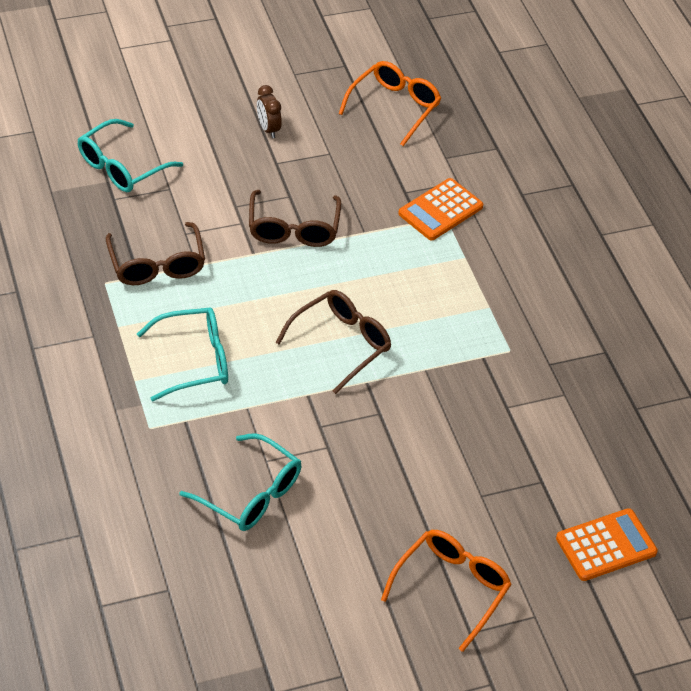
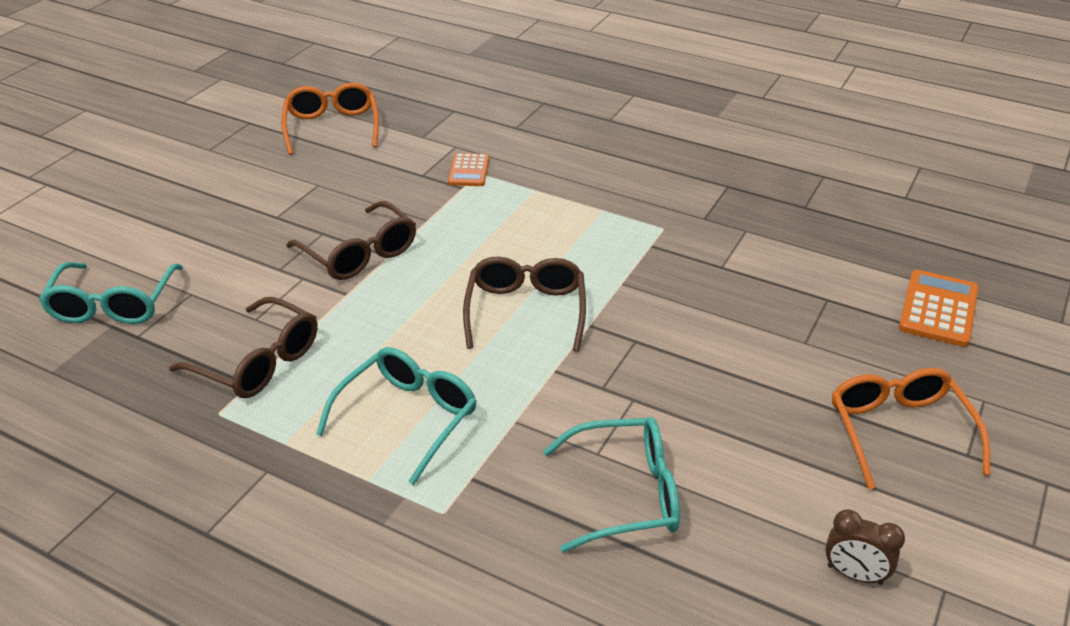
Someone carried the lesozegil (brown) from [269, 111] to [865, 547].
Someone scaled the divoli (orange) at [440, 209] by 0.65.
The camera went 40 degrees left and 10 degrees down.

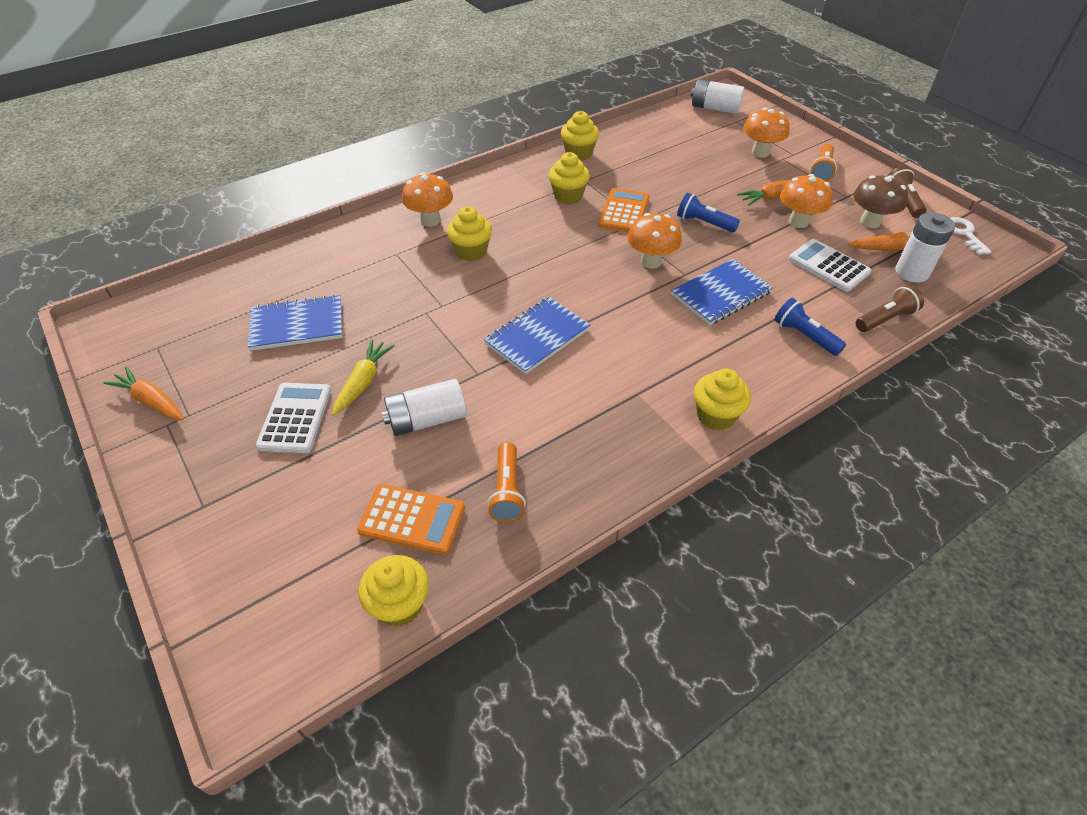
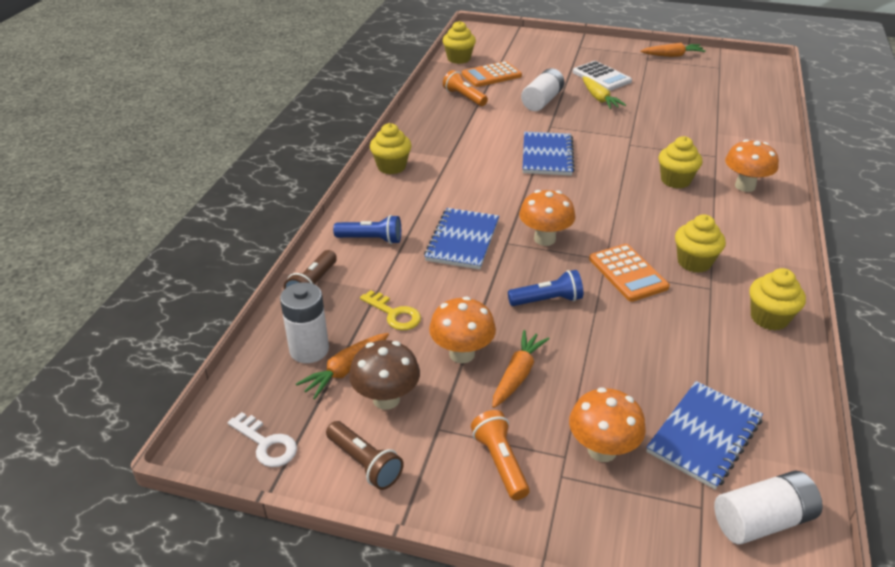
Someone swapped the divoli (white) at [830, 265] for the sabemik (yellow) at [390, 310].
Someone carried the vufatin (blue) from [295, 322] to [704, 435].
The camera went 140 degrees right and 10 degrees down.

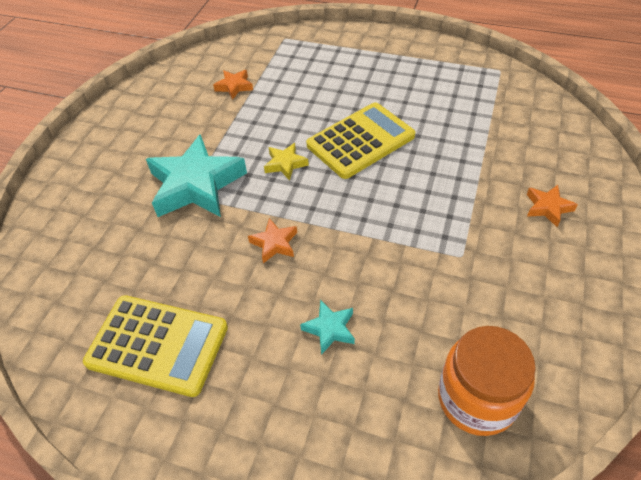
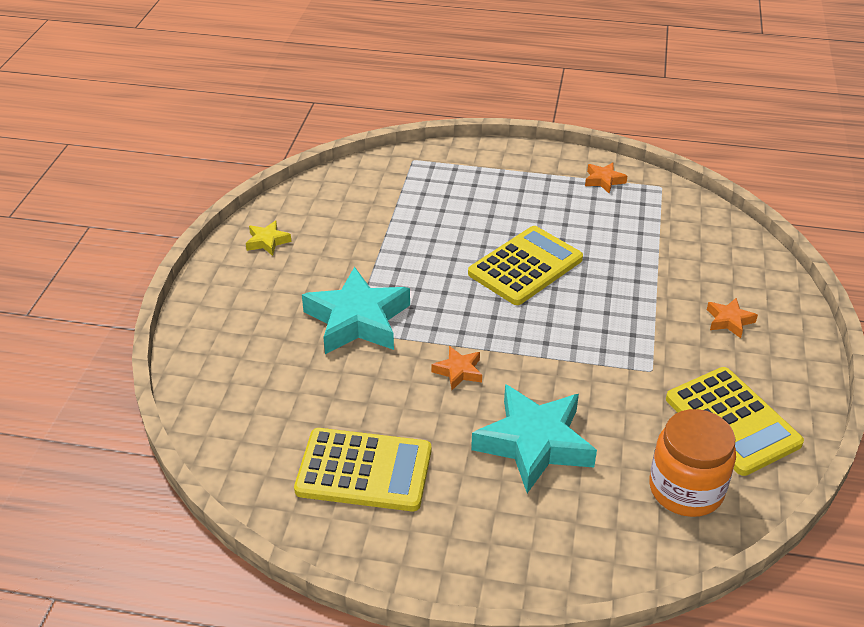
Someone carried the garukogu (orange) from [233, 85] to [606, 177].
Someone carried the garukogu (yellow) from [286, 162] to [269, 238].
Someone scaled the garukogu (turquoise) at [327, 327] by 2.19.
Someone put down the divoli (yellow) at [735, 421].
The camera went 10 degrees left and 10 degrees down.

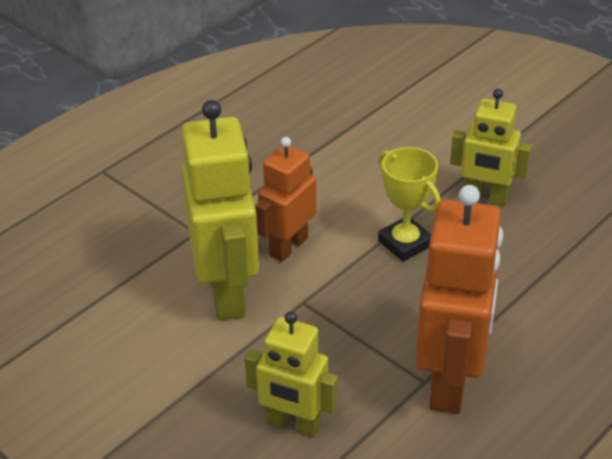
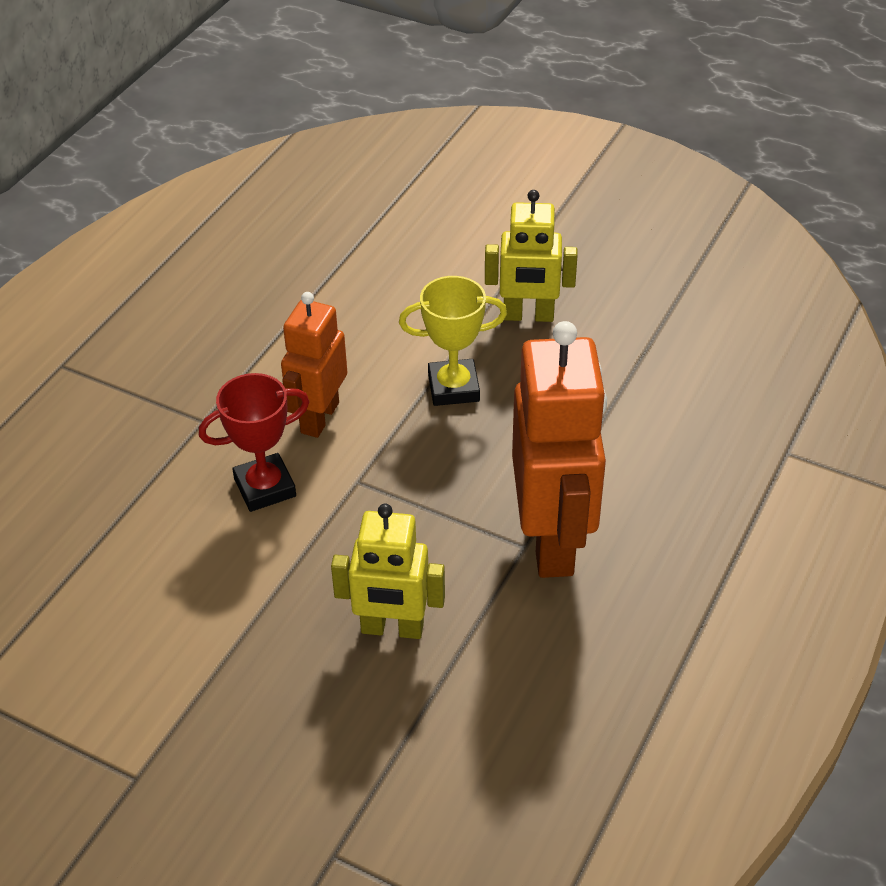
Someone swapped the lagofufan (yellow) at [220, 210] for the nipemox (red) at [254, 442].
Someone rotated the nipemox (yellow) at [409, 204] by 45 degrees counterclockwise.
The camera went 15 degrees left and 5 degrees up.

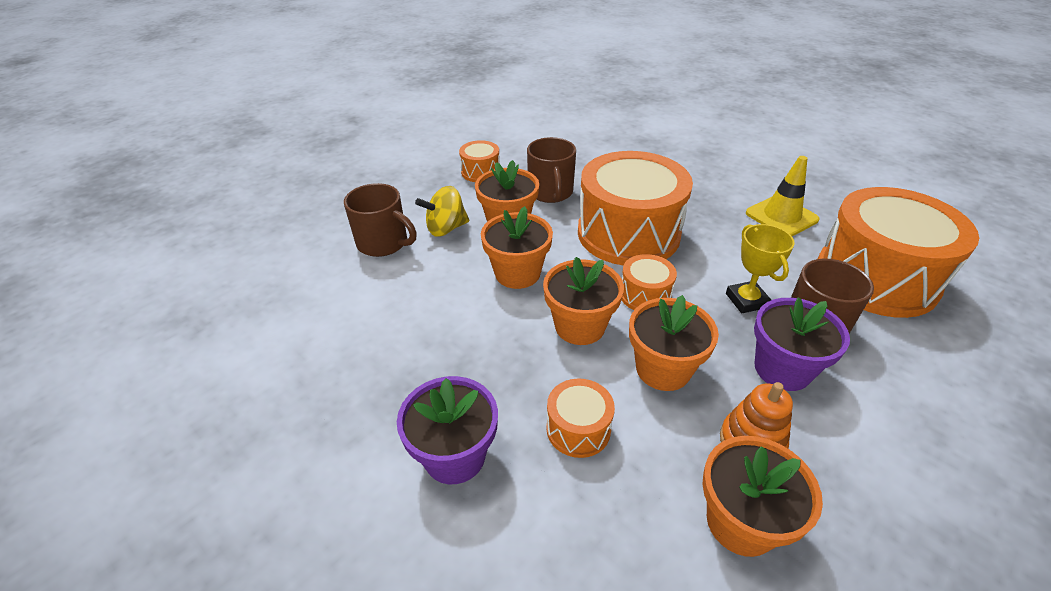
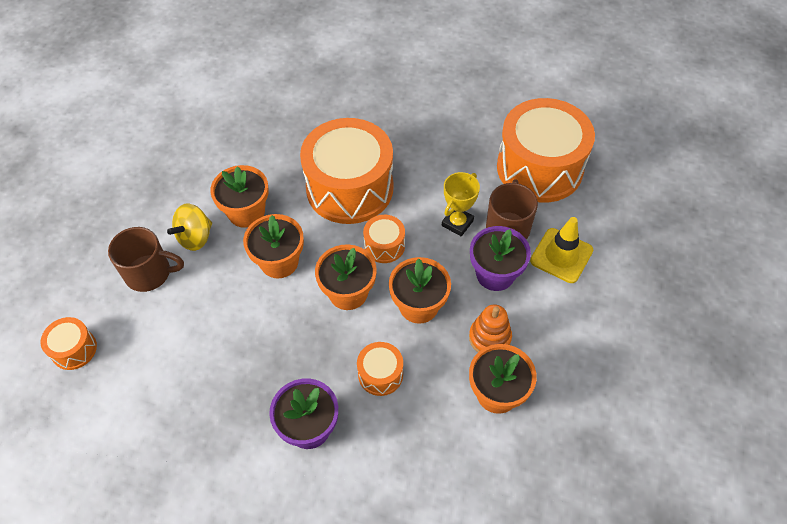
Someone took away the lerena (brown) at [551, 170].
Someone carried the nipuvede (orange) from [479, 161] to [69, 343].
Someone carried the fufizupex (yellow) from [782, 196] to [561, 250].
Someone rotated the nipemox (yellow) at [760, 268] by 75 degrees clockwise.
The camera went 25 degrees left and 15 degrees up.

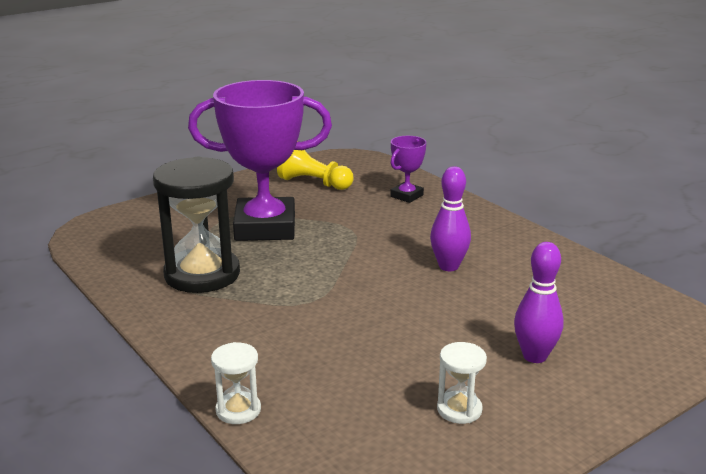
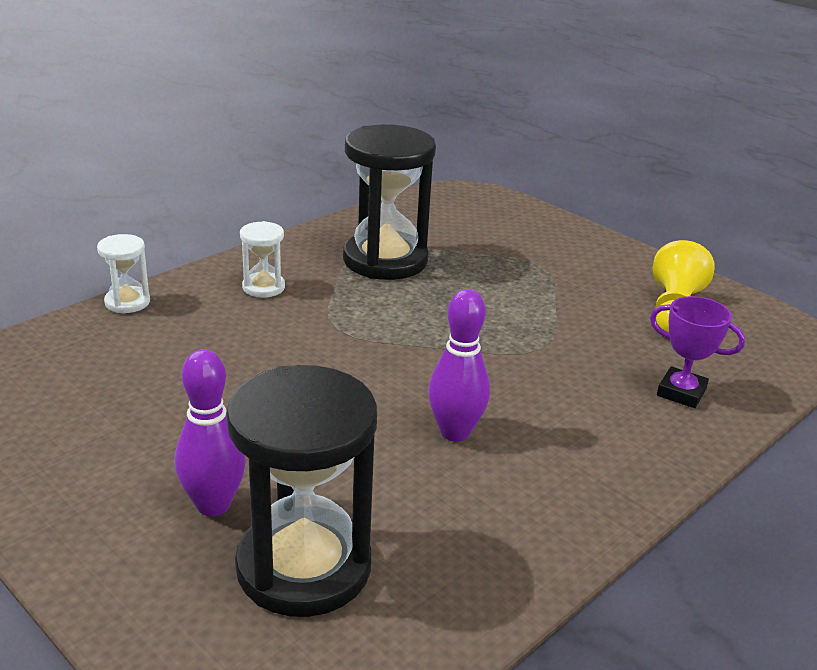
Someone took away the nipemox (purple) at [260, 160].
Someone carried the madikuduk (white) from [462, 383] to [262, 259].
Someone put down the madikuduk (black) at [301, 491].
The camera went 80 degrees right and 5 degrees up.

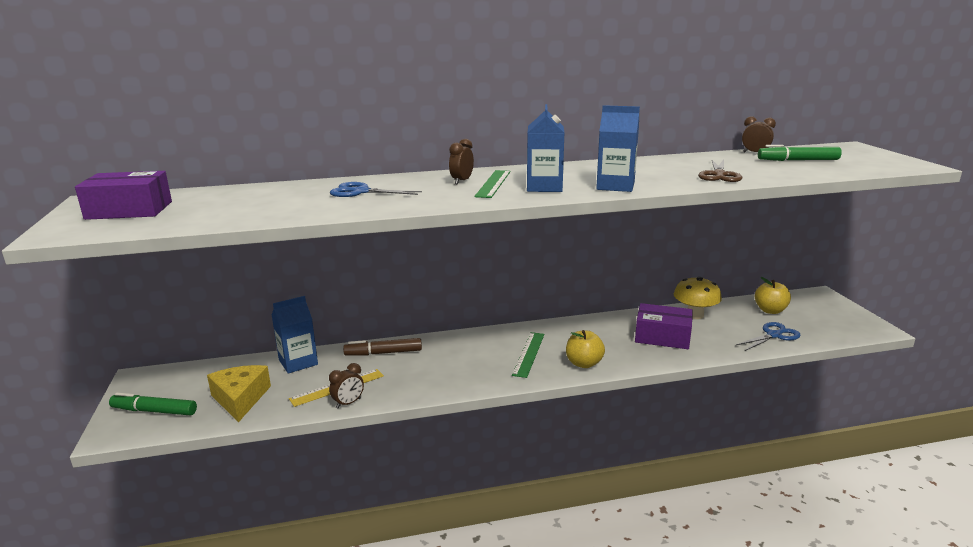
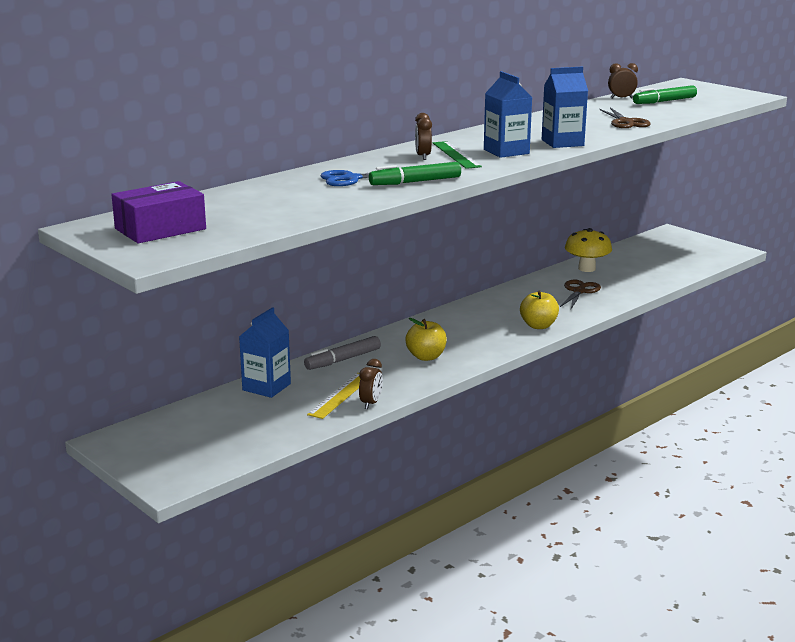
Someone carried the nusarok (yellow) from [773, 295] to [426, 339].
Someone swapped the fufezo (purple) at [664, 326] for the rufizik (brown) at [580, 294].
Someone took away the rufizik (blue) at [768, 336].
Someone took away the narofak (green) at [528, 355].
Someone repainted the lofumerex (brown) at [382, 347], which became the lofumerex (grey) at [342, 353].
Someone took away the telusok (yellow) at [239, 393].
Someone carried the lofumerex (green) from [153, 404] to [415, 173].
The camera went 30 degrees left and 0 degrees up.

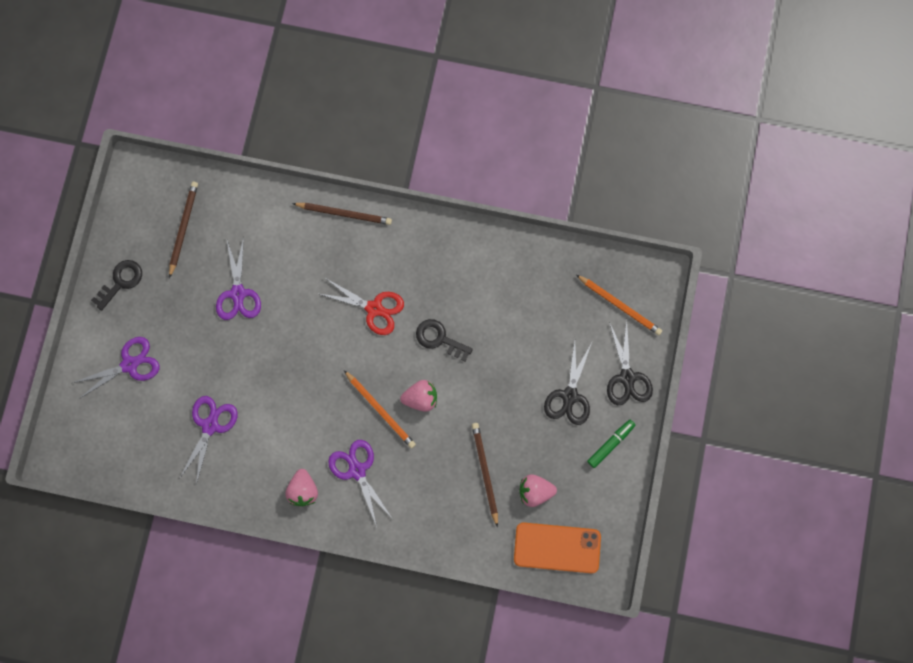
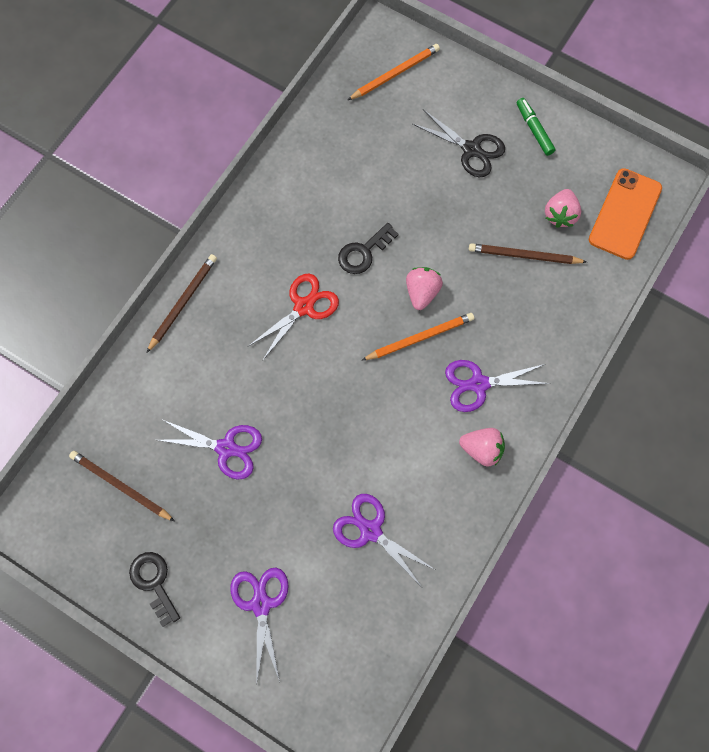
Someone took away the rufizik (black) at [630, 362].
The camera went 70 degrees left and 5 degrees down.

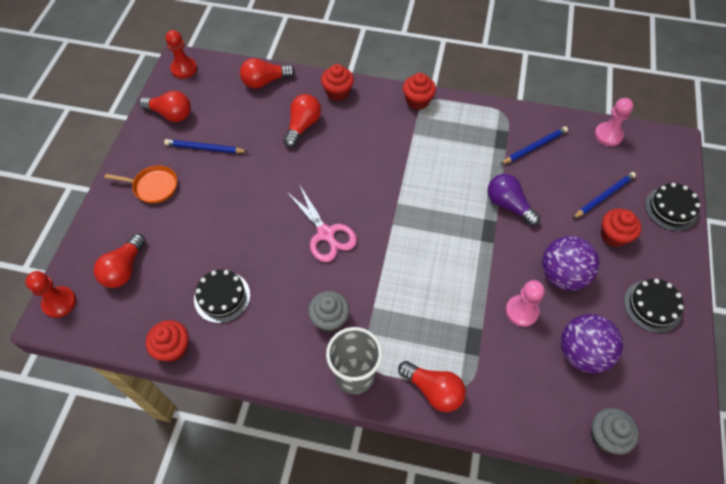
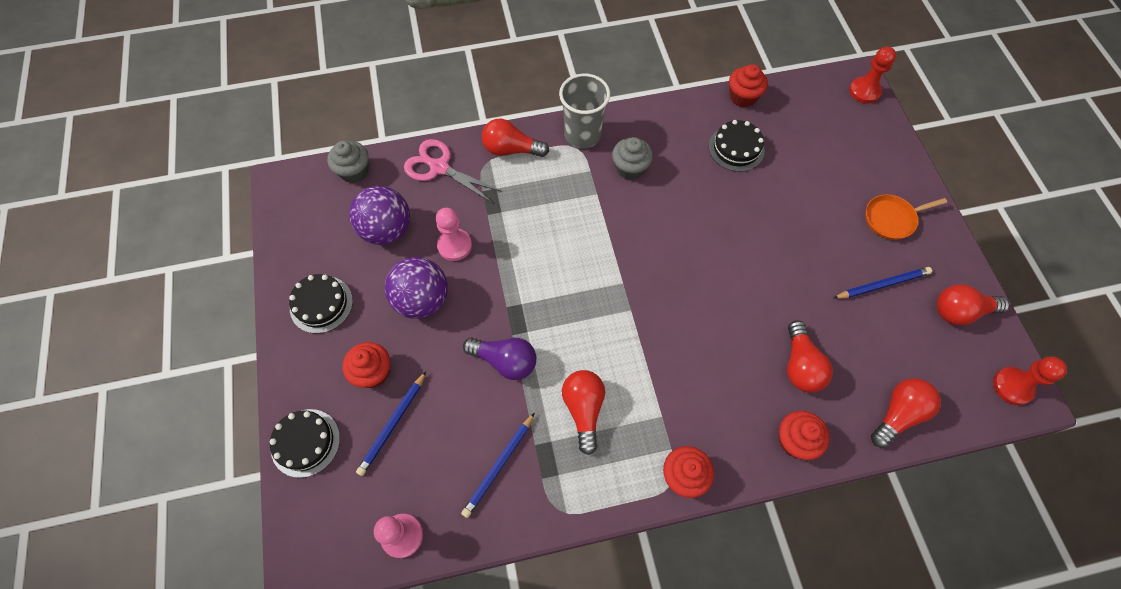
Someone carried the rufizik (pink) from [321, 223] to [453, 171].
Someone carried the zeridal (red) from [120, 261] to [583, 412].
The camera went 155 degrees right and 5 degrees up.

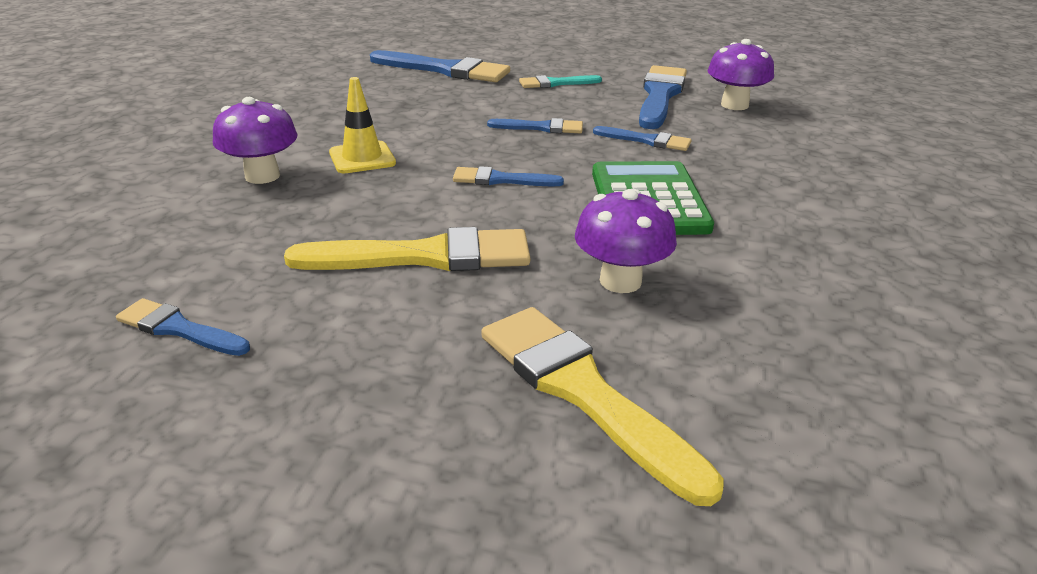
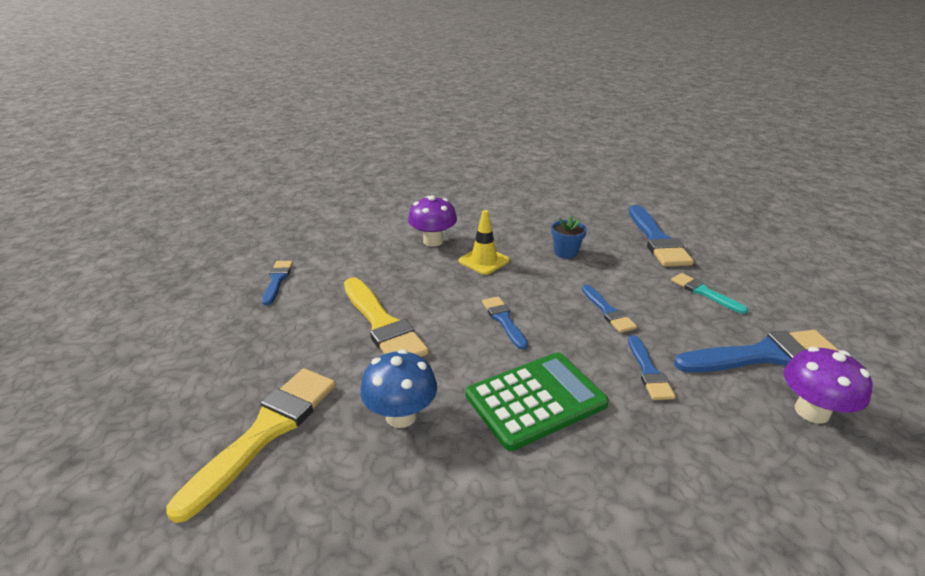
Someone repainted the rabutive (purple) at [626, 241], which became the rabutive (blue) at [398, 388].
Someone put down the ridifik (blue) at [569, 237].
The camera went 65 degrees right and 0 degrees up.

